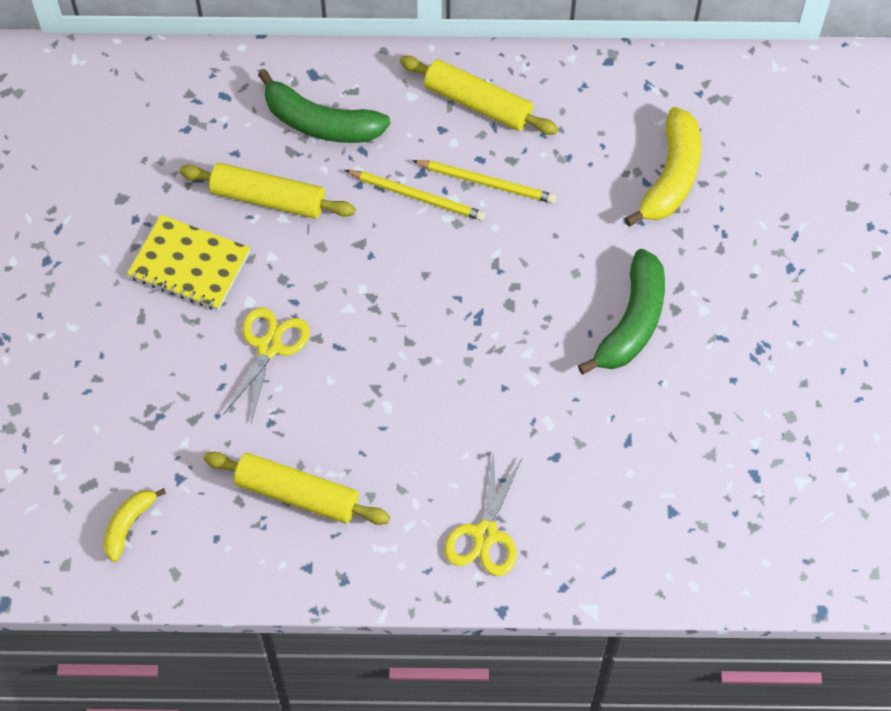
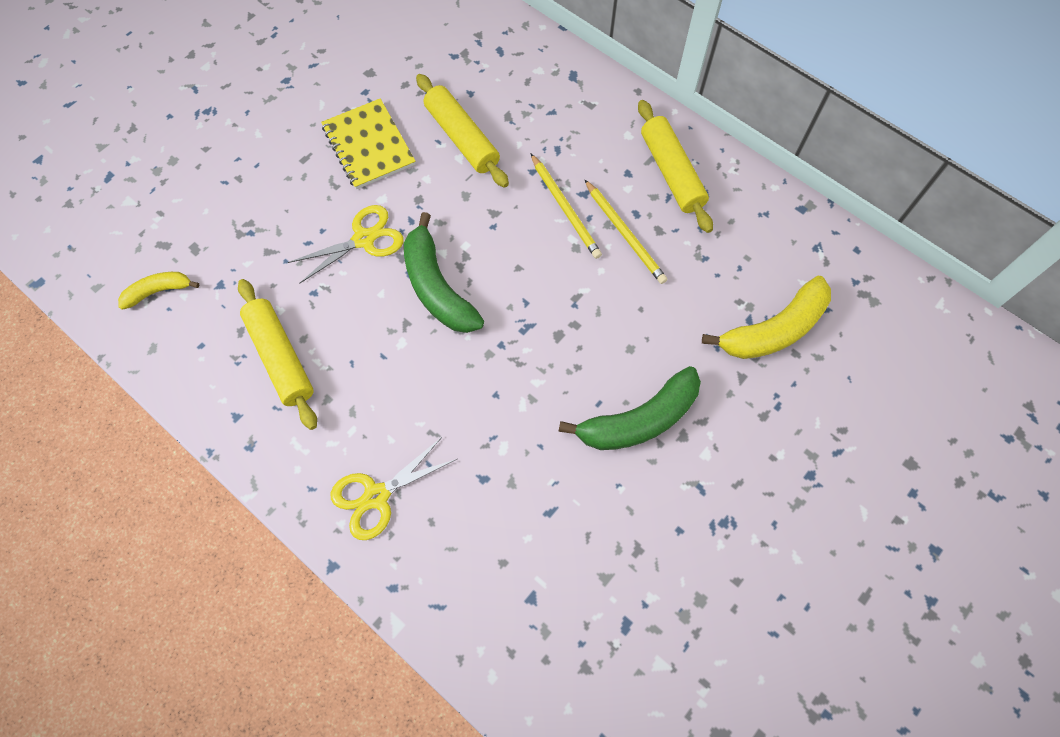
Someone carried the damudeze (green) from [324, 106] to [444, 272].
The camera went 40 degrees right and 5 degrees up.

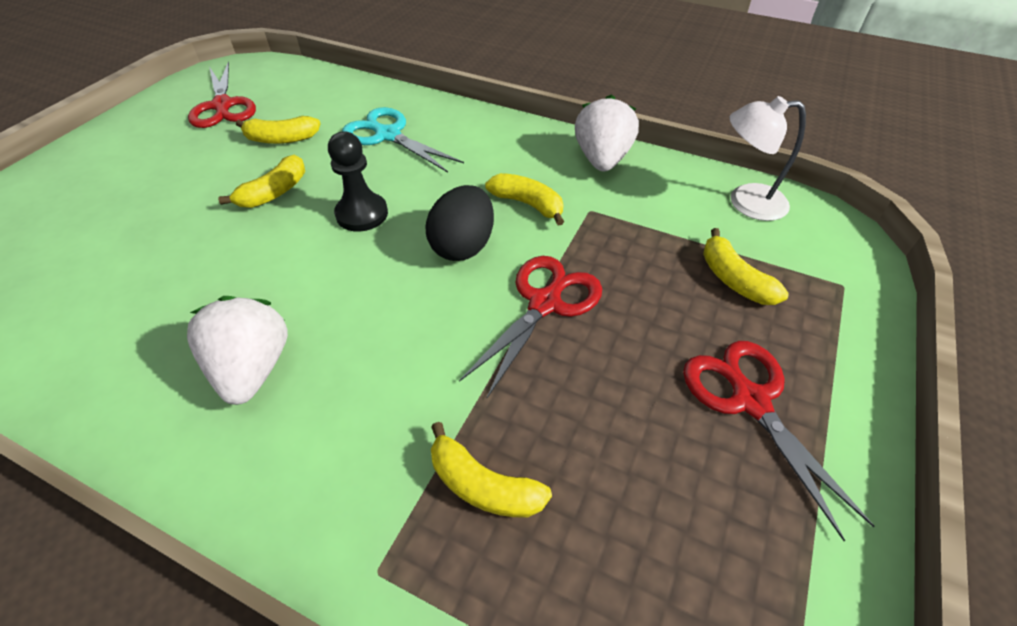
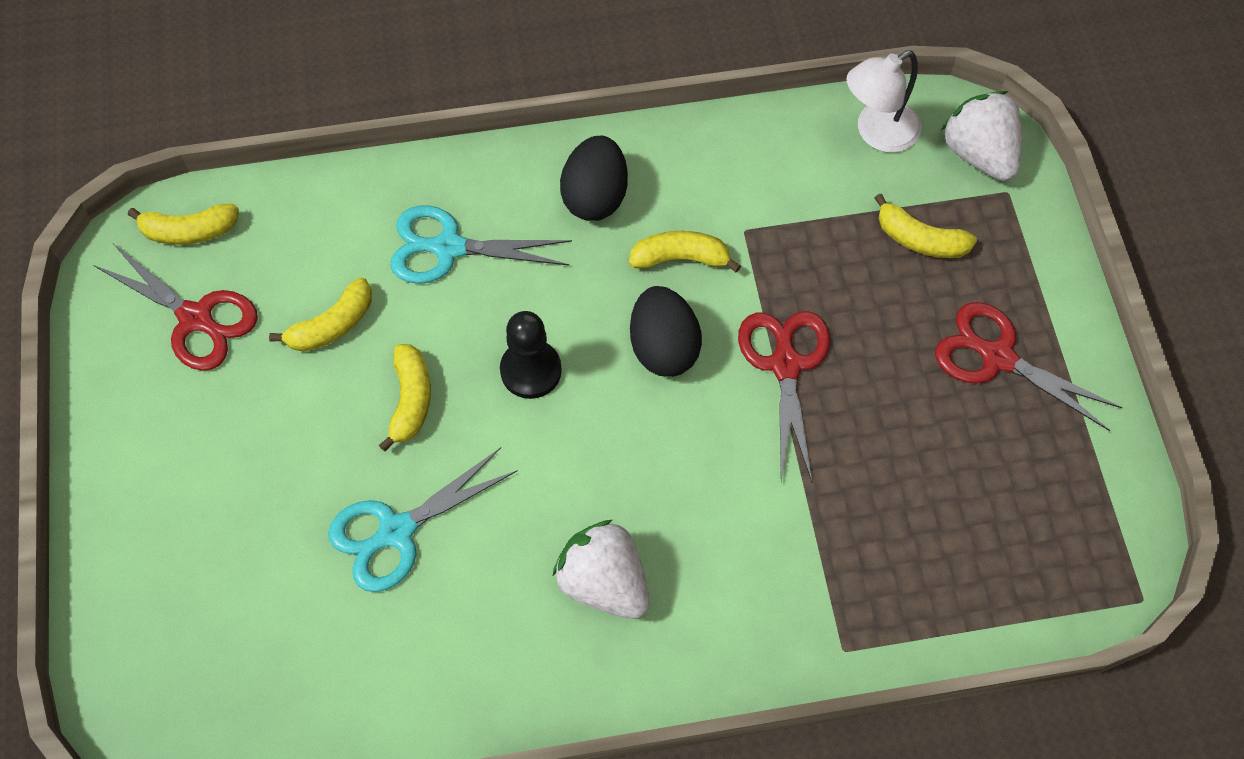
Someone carried the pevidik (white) from [607, 133] to [981, 136].
Someone carried the damudeze (yellow) from [491, 469] to [183, 224].
Someone put down the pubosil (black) at [594, 178].
Someone put down the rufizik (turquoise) at [423, 519].
The camera went 35 degrees left and 15 degrees up.

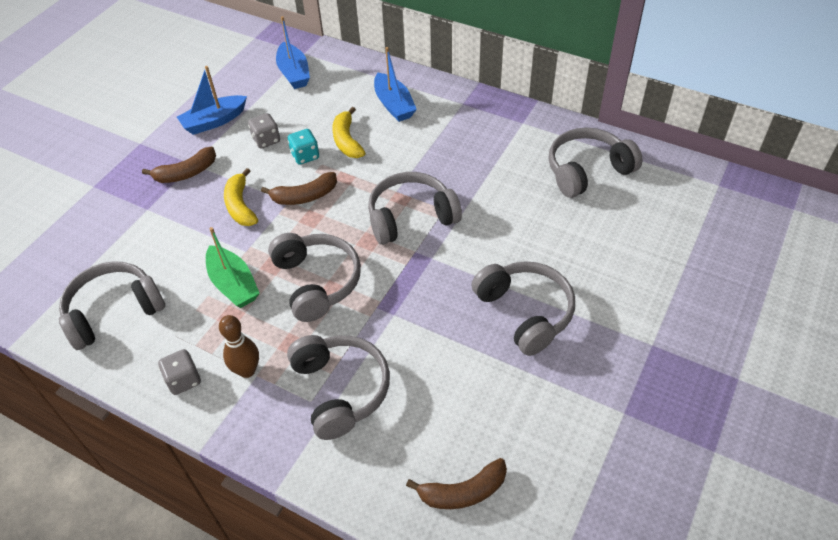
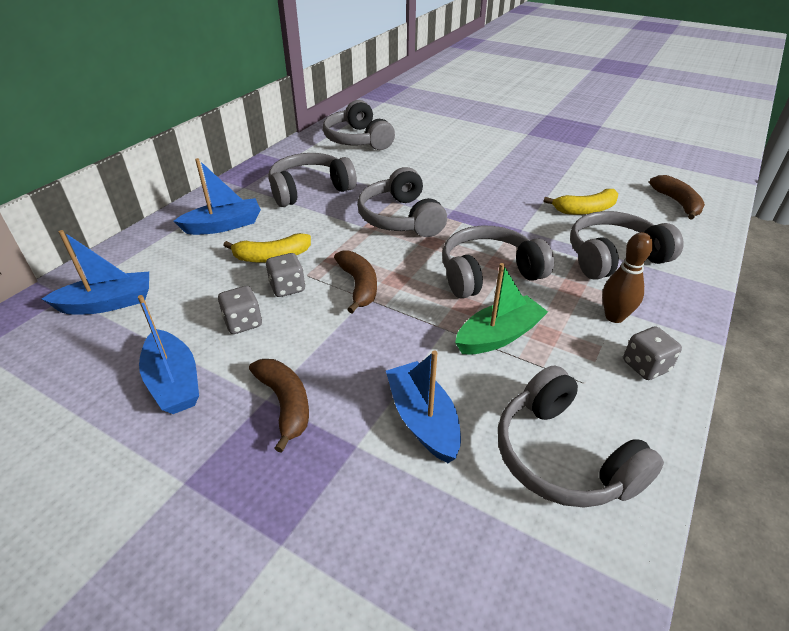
Someone repainted the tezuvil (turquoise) at [303, 147], which became the tezuvil (grey) at [285, 275].
Someone carried the damudeze (yellow) from [241, 197] to [581, 202].
Someone carried the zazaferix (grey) from [523, 308] to [313, 180].
Someone put down the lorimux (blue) at [423, 407].
The camera went 90 degrees left and 10 degrees down.

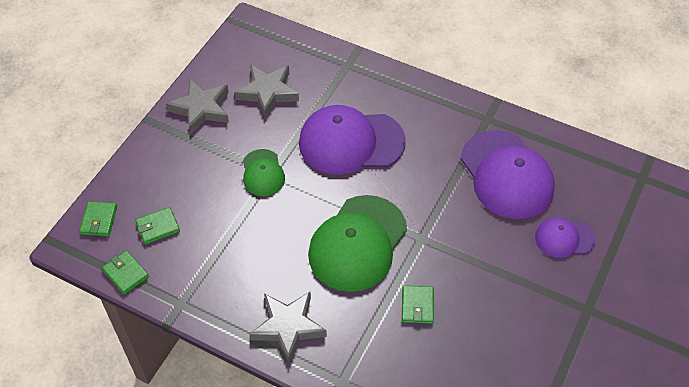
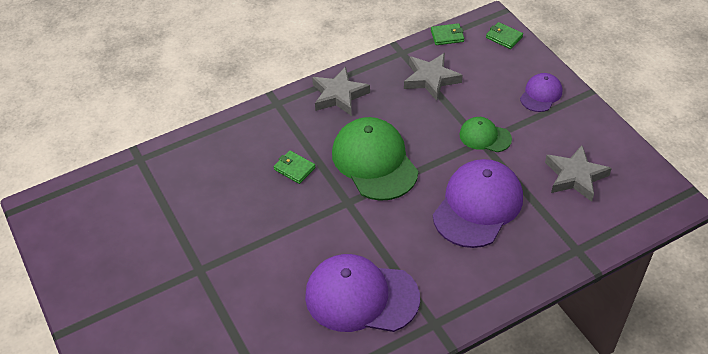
Someone carried the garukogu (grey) from [197, 106] to [433, 77].
Someone took away the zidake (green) at [157, 226].
Someone carried the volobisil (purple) from [565, 237] to [541, 92].
The camera went 125 degrees right and 5 degrees down.

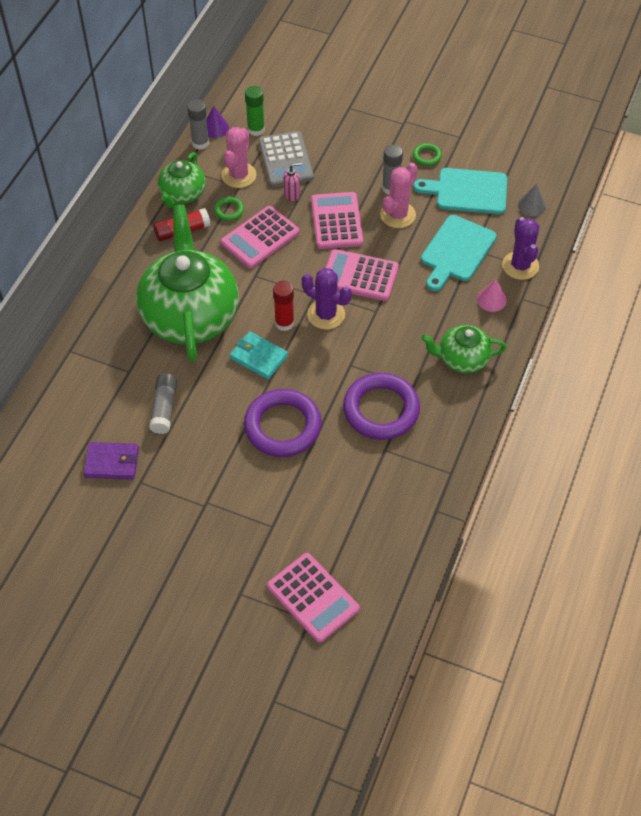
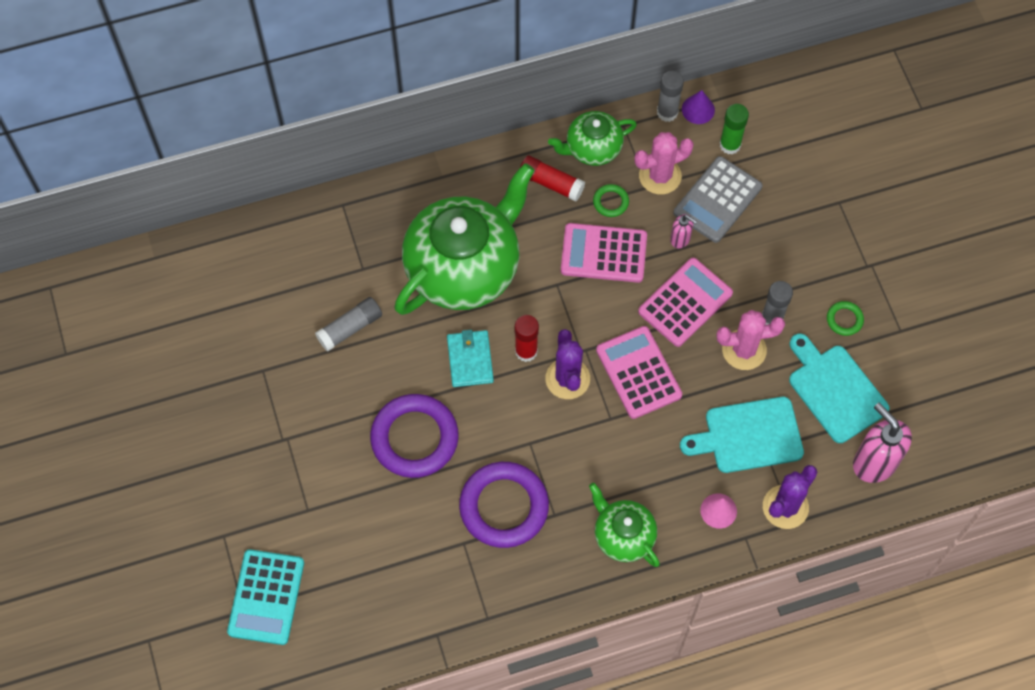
Someone swapped the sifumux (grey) at [532, 199] for the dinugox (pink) at [882, 443].
Someone took away the zidake (purple) at [111, 460].
Someone repainted the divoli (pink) at [313, 598], which became the divoli (turquoise) at [265, 597].
The camera went 50 degrees right and 10 degrees up.

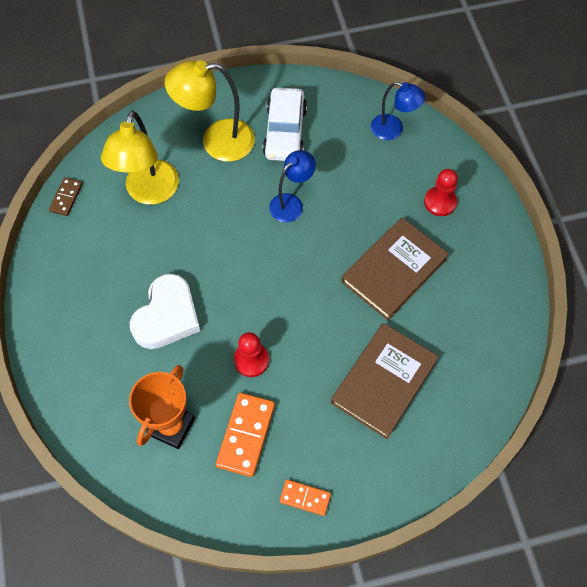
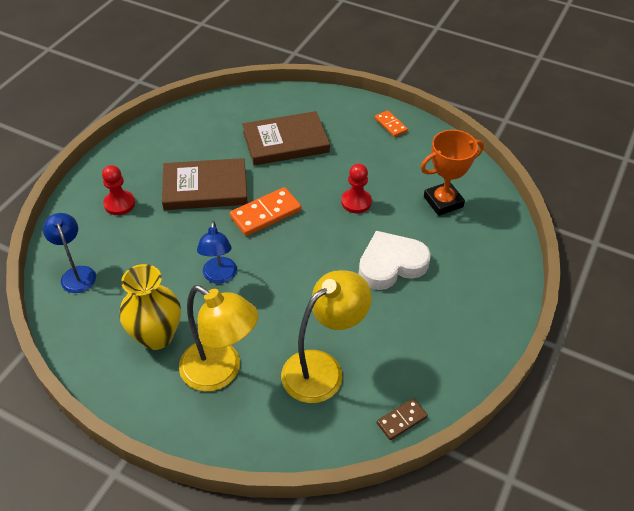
Someone swapped the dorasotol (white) at [285, 124] for the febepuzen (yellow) at [150, 307].
Someone rotated the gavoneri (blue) at [292, 186] by 90 degrees counterclockwise.
Someone carried the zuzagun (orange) from [245, 435] to [265, 211].
The camera went 140 degrees left and 15 degrees down.

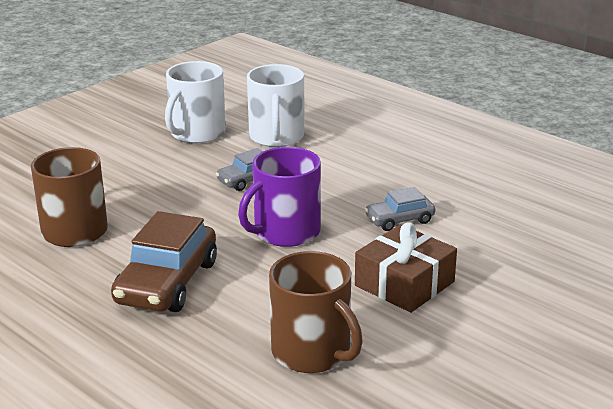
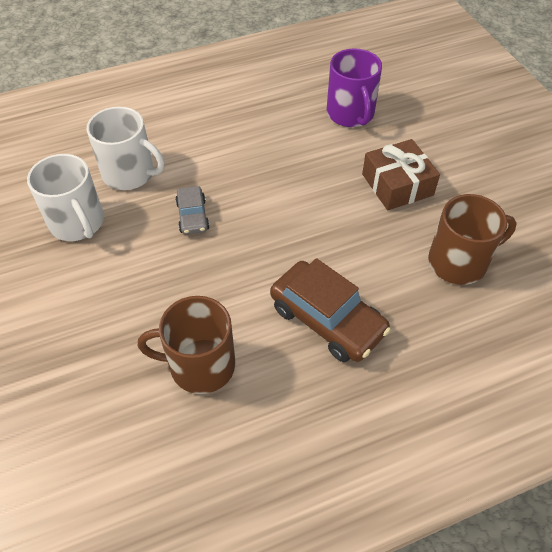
Someone carried the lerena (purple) from [279, 197] to [354, 87].
Someone took away the dorasotol (grey) at [400, 209].
The camera went 65 degrees left and 25 degrees up.

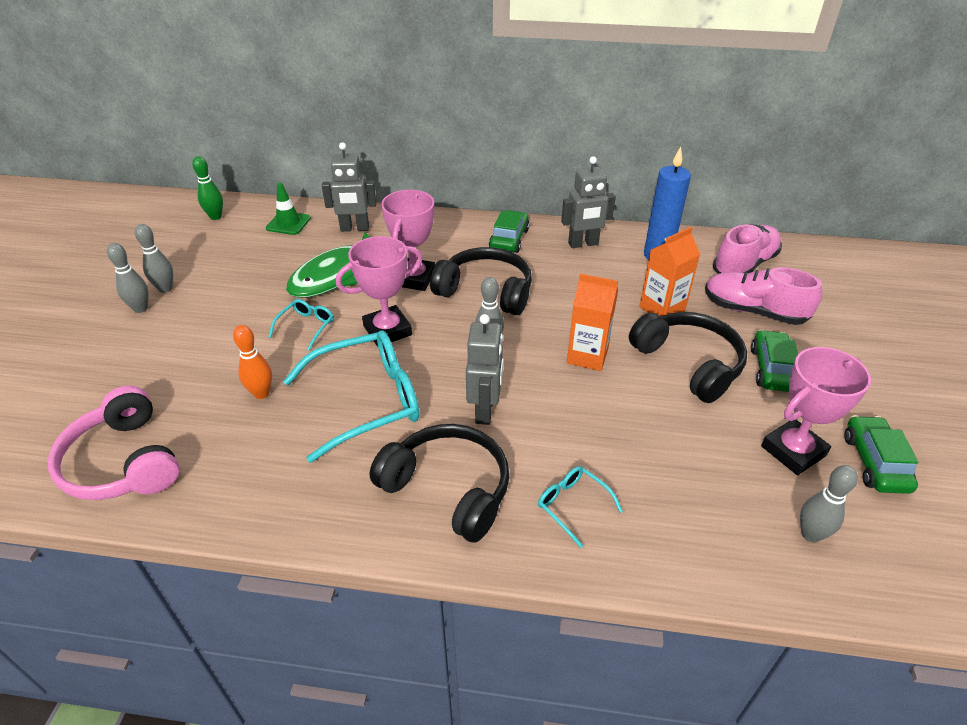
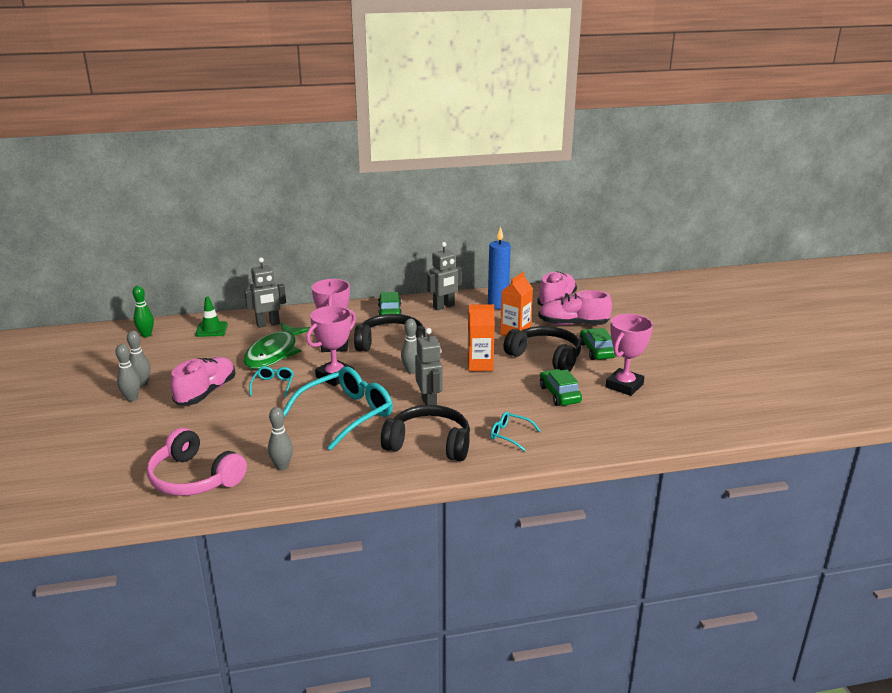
Someone took away the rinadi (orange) at [252, 362].
Someone carried the dorasotol (green) from [881, 454] to [561, 387].
Someone carried the rinadi (grey) from [829, 504] to [280, 439].
Someone put down the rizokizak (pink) at [203, 381].
The camera went 20 degrees left and 15 degrees down.

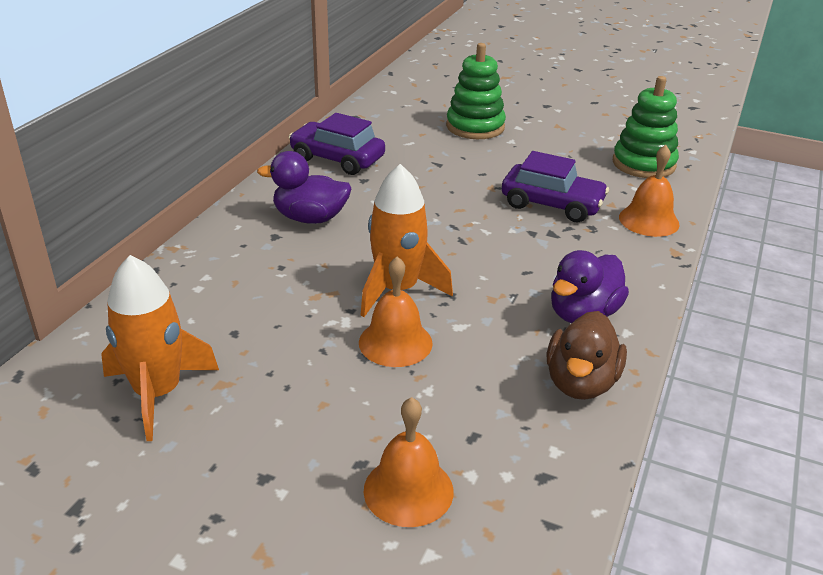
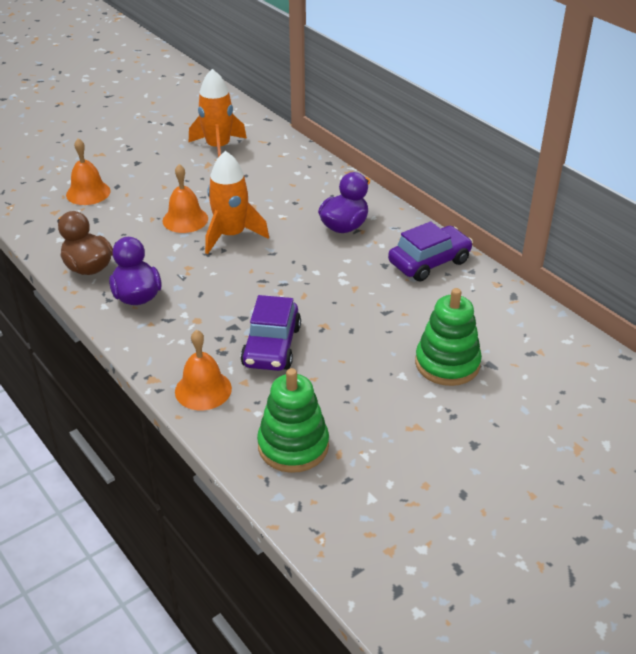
Someone rotated the dorasotol (purple) at [555, 186] by 45 degrees counterclockwise.
The camera went 120 degrees right and 5 degrees up.

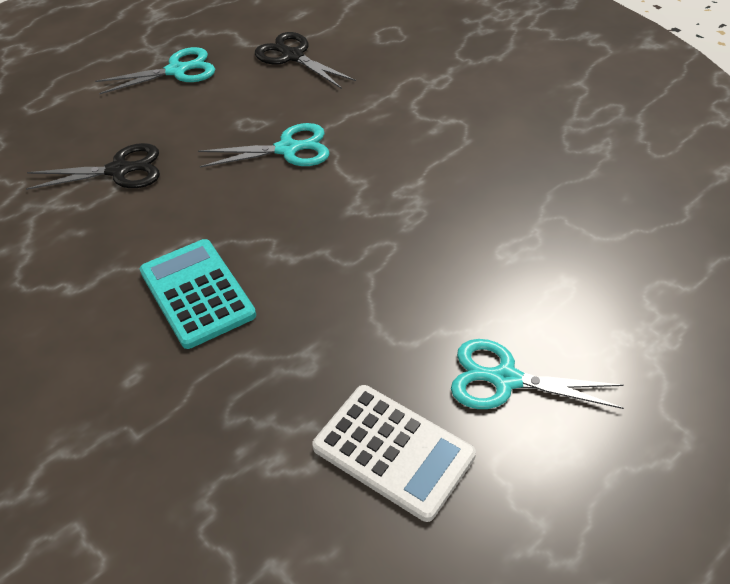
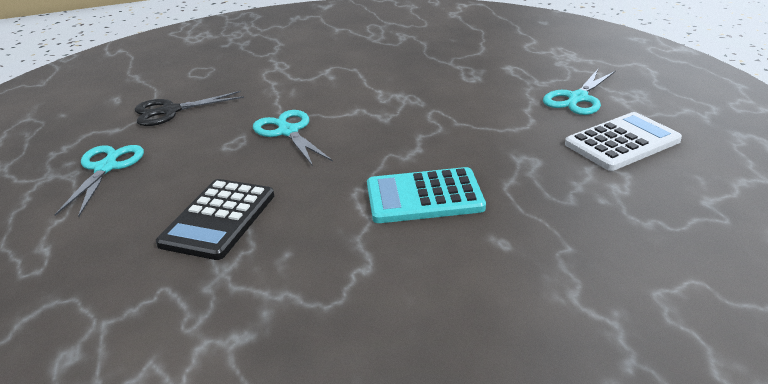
Someone rotated the rufizik (turquoise) at [264, 145] by 45 degrees counterclockwise.
Someone swapped the rufizik (black) at [93, 166] for the divoli (black) at [215, 219].
The camera went 65 degrees left and 15 degrees down.

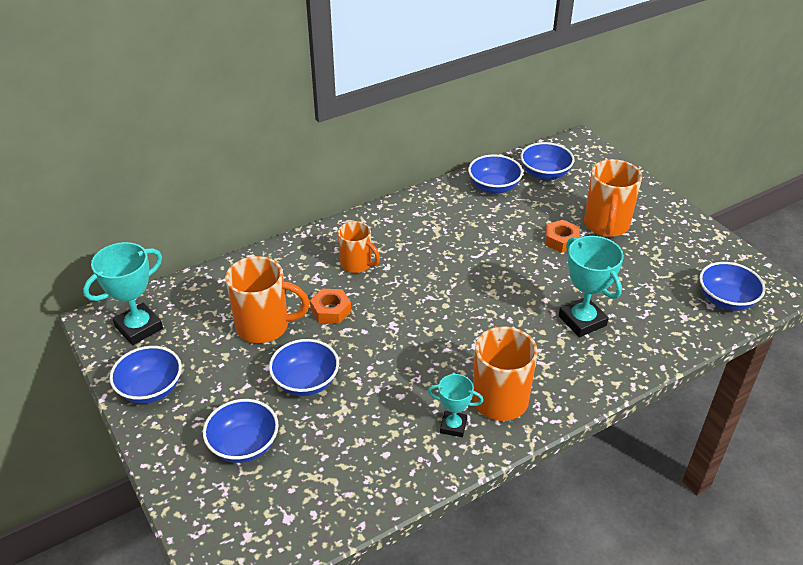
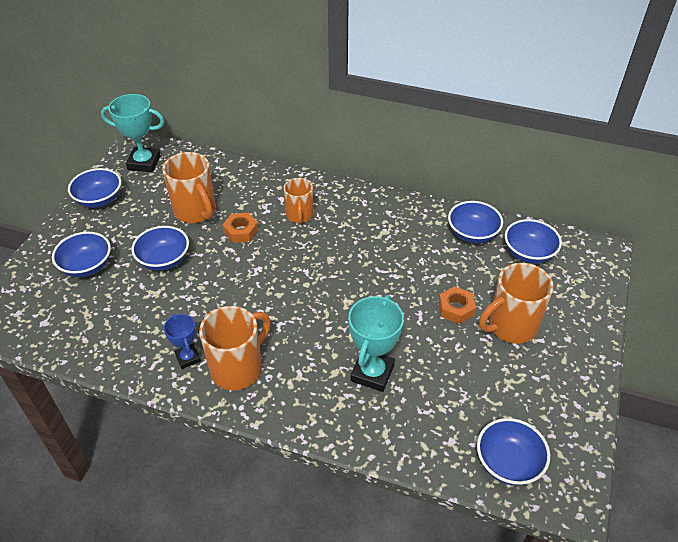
Someone repainted the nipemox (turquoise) at [455, 405], which became the nipemox (blue) at [182, 341].
The camera went 50 degrees right and 5 degrees up.

